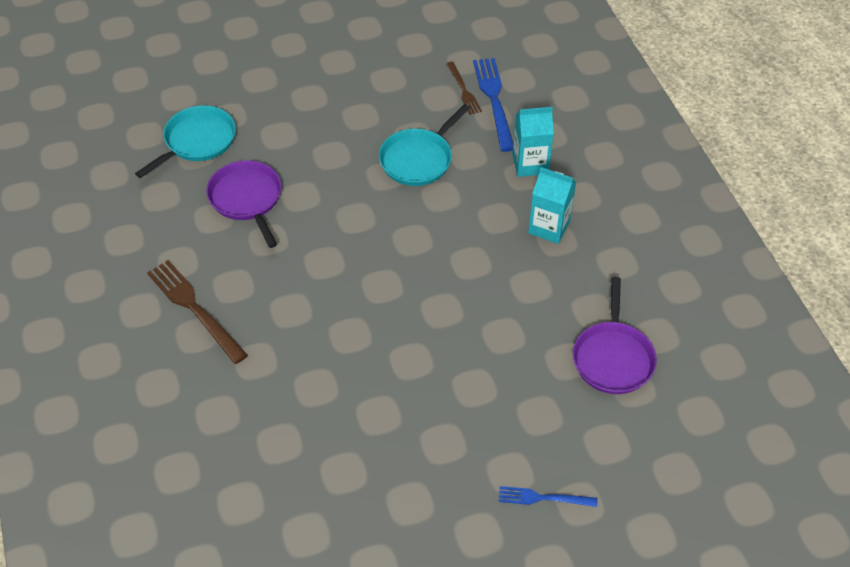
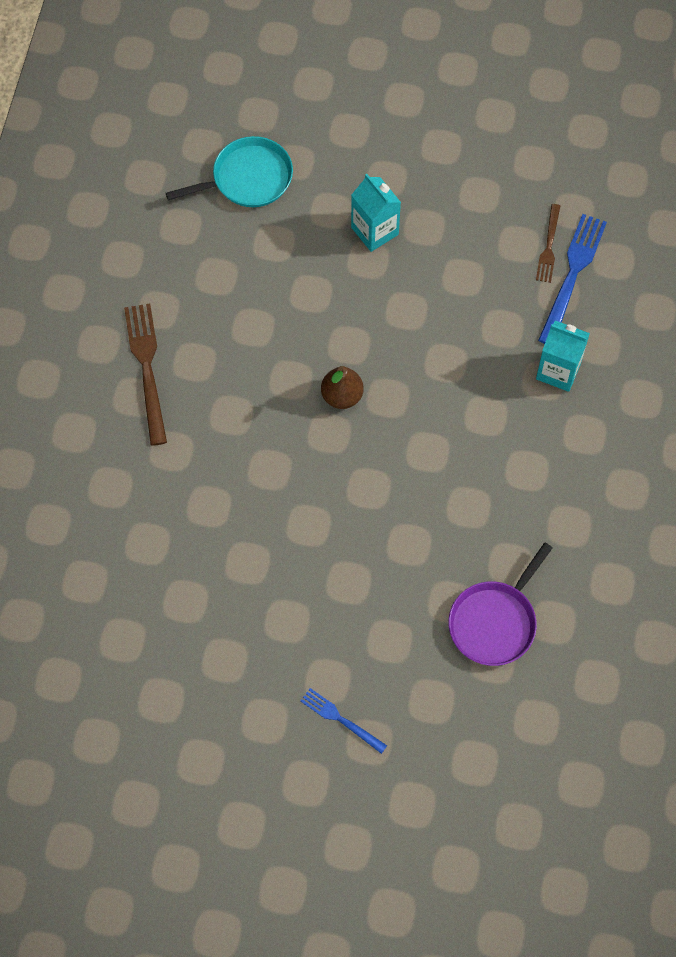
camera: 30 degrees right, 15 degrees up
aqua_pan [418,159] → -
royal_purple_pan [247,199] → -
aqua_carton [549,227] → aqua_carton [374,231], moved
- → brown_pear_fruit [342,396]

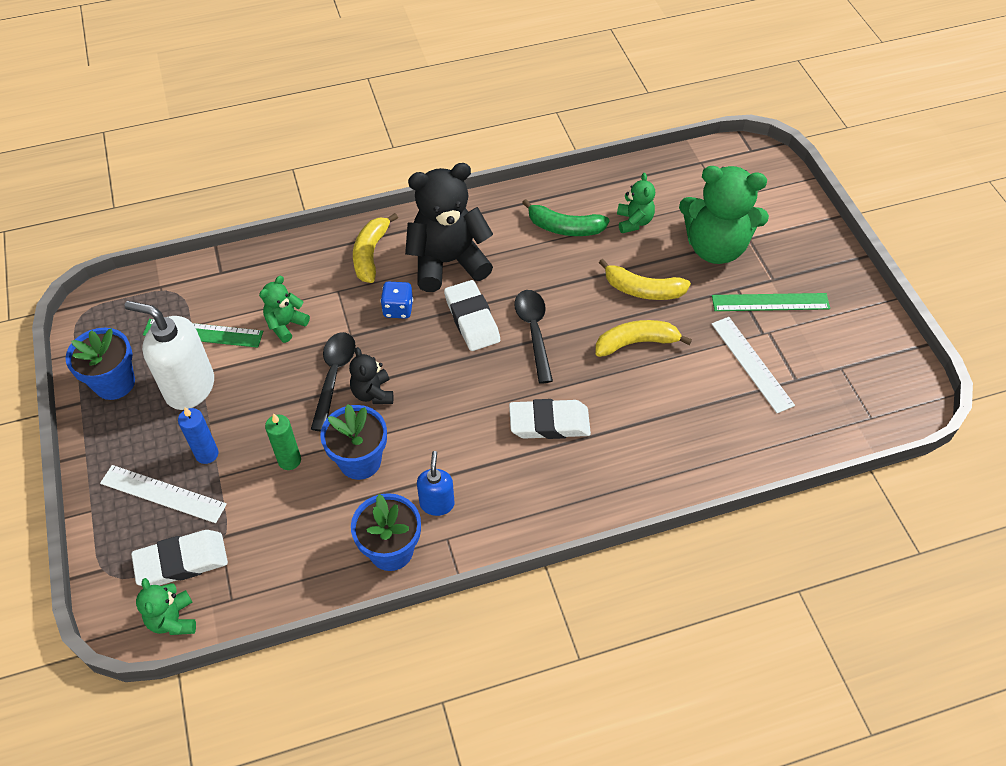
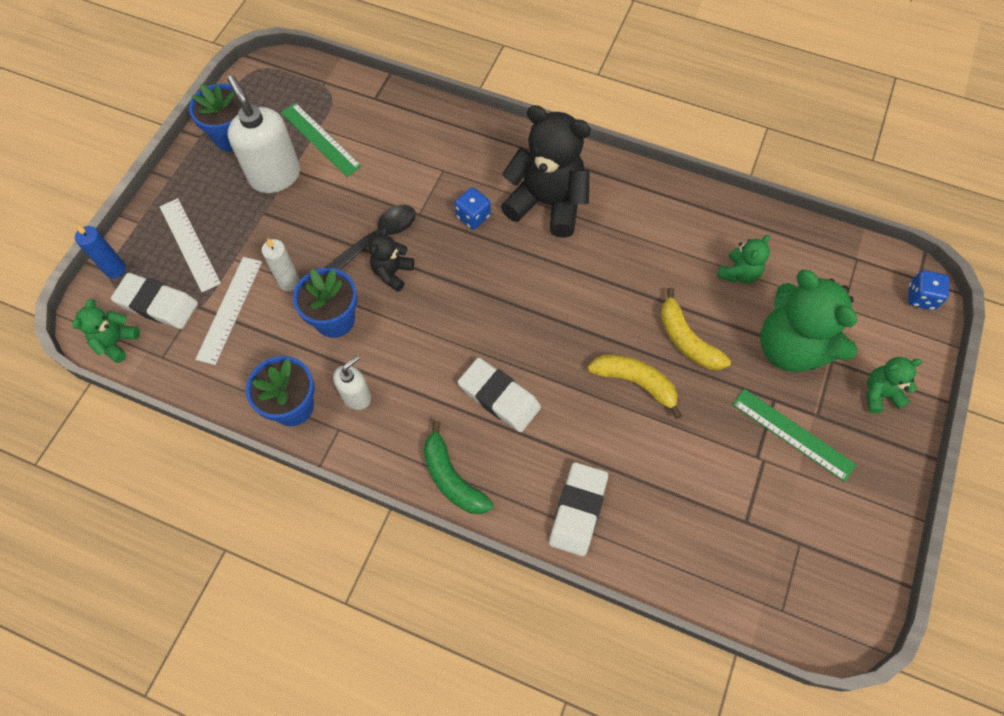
camera: 40 degrees right, 10 degrees up
leaf-green_toy_banana [564,227] → leaf-green_toy_banana [452,478], moved
bright_yellow_toy_banana [371,254] → -
leaf-green_teddy_bear [286,325] → leaf-green_teddy_bear [880,394], moved
white_eraser [472,319] → white_eraser [578,510], moved
jet-black_spoon [534,331] → -
white_straightedge [752,364] → white_straightedge [230,309], moved
royal_blue_candle [207,454] → royal_blue_candle [115,269], moved
leaf-green_candle [289,460] → white_candle [289,282]
royal_blue_pump_bottle [437,503] → white_pump_bottle [356,396]
- → royal_blue_game_die [921,297]

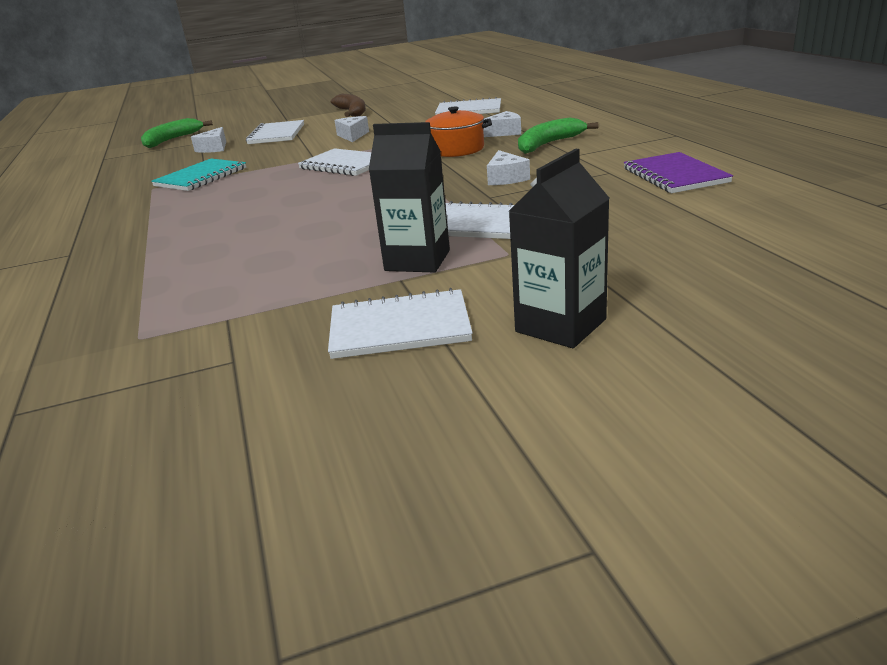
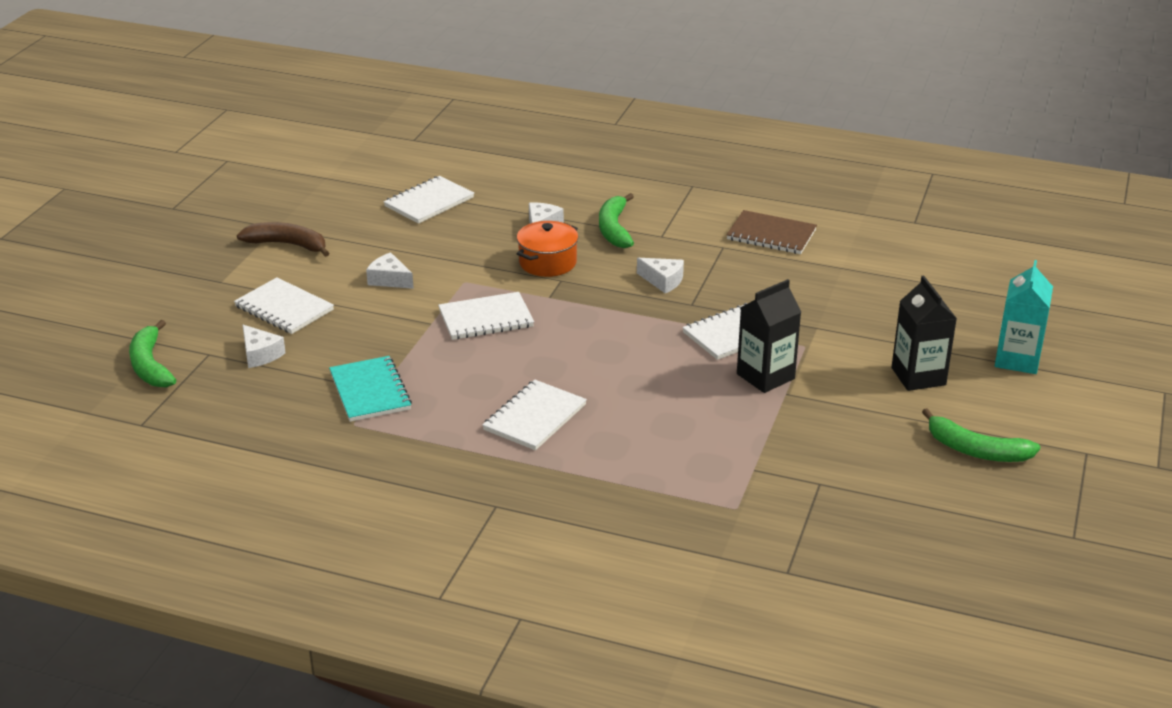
camera: 55 degrees left, 5 degrees up
royal_purple_notepad [675,175] → brown_notepad [771,235]
white_notepad [399,328] → white_notepad [535,417], moved
- → aqua_carton [1017,359]
- → leaf-green_toy_banana [976,450]

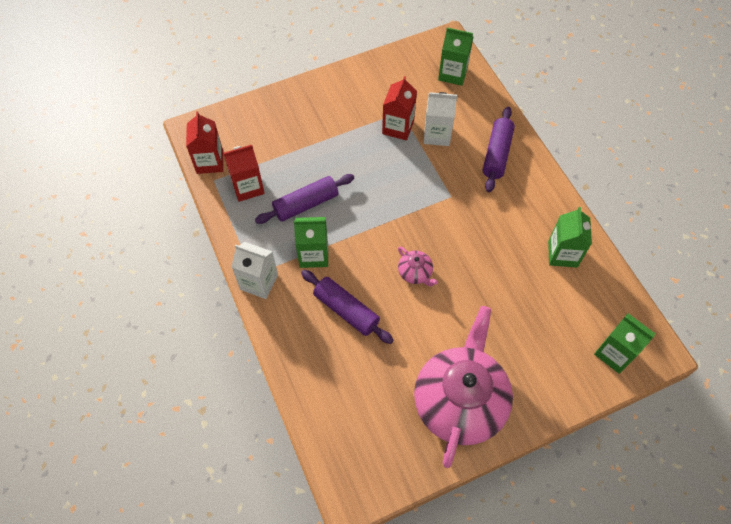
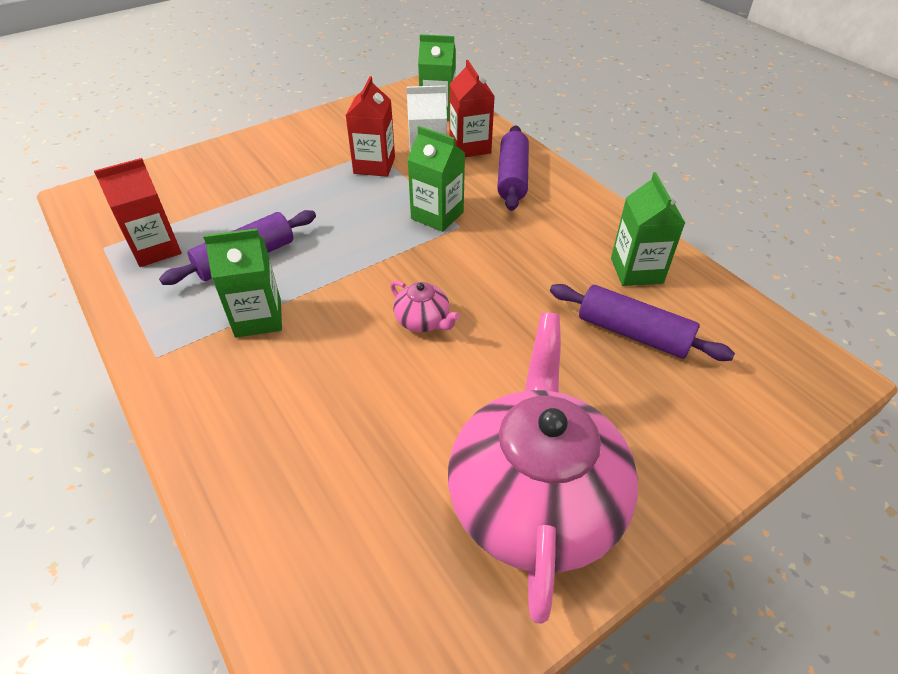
camera: 10 degrees left, 15 degrees down
red_carton [210,162] → red_carton [470,147], moved
white_carton [259,282] → -
royal_purple_dough_roller [346,310] → royal_purple_dough_roller [633,333], moved
leaf-green_carton [614,353] → leaf-green_carton [437,215], moved

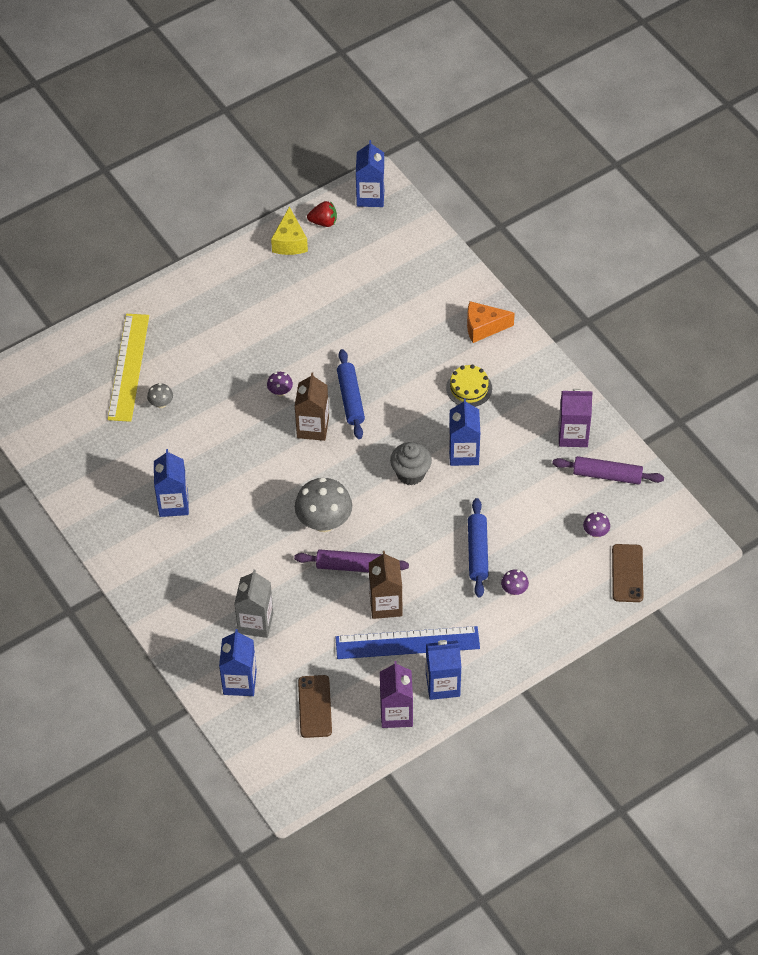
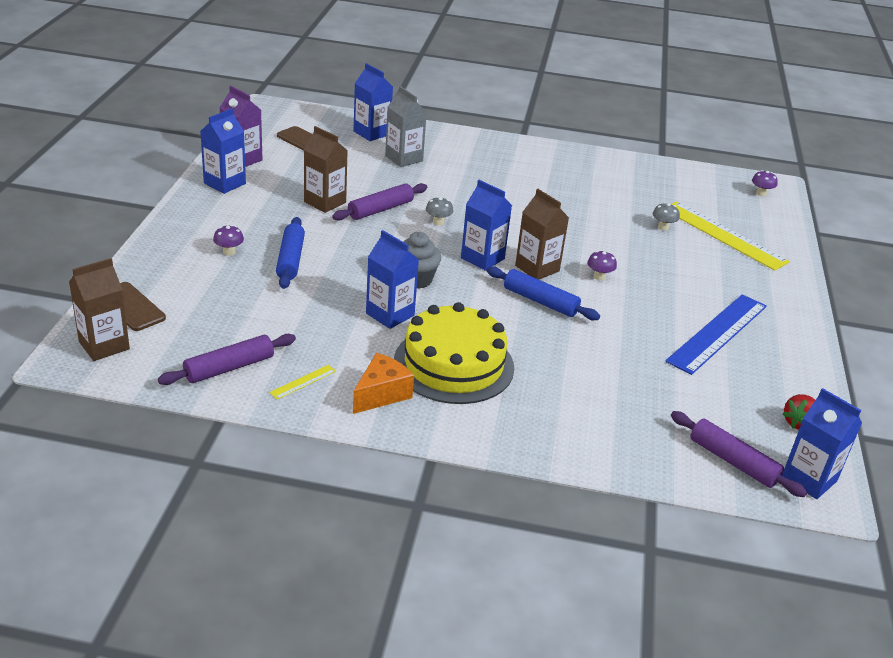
camera: 130 degrees right, 20 degrees down
bright_yellow_cheese_wedge [290,242] → -
orange_cheese_wedge [483,327] → orange_cheese_wedge [381,394], moved
bright_yellow_layer_cake [469,388] → bright_yellow_layer_cake [454,364], x2.02
royal_purple_carton [573,435] → bright_yellow_straightedge [303,382]
royal_blue_carton [173,504] → royal_blue_carton [482,258], moved
ash-grey_mushroom [324,522] → ash-grey_mushroom [438,222], x0.47
royal_blue_dough_roller [477,552] → royal_blue_dough_roller [290,259], 45 degrees clockwise
royal_purple_mushroom [595,532] → royal_purple_mushroom [761,193], moved
royal_blue_straightedge [407,643] → royal_blue_straightedge [717,333], moved
- → brown_carton [104,345]
- → royal_purple_dough_roller [733,461]

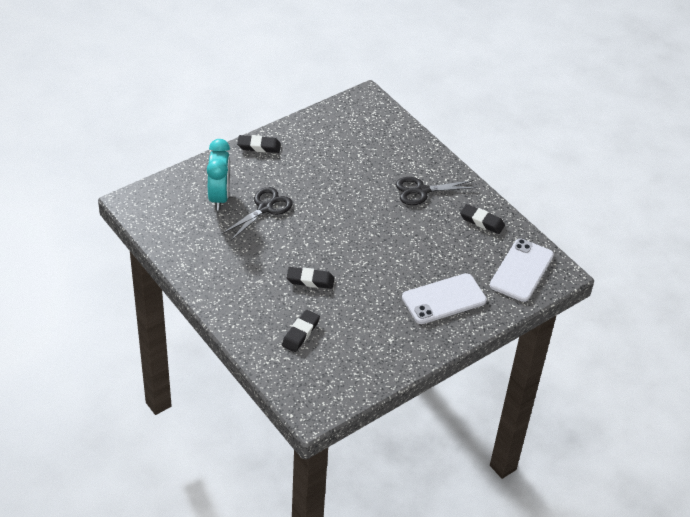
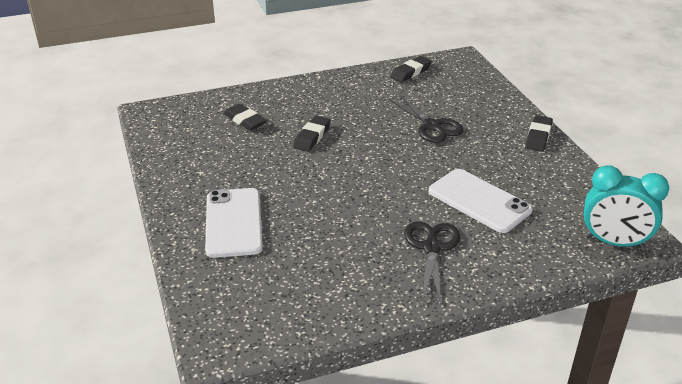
camera: 110 degrees right, 10 degrees down
aqua_clock [219,197] → aqua_clock [613,242], moved
jet-black_eraser [482,221] → jet-black_eraser [410,72], moved
white_phone [521,270] → white_phone [479,201], moved

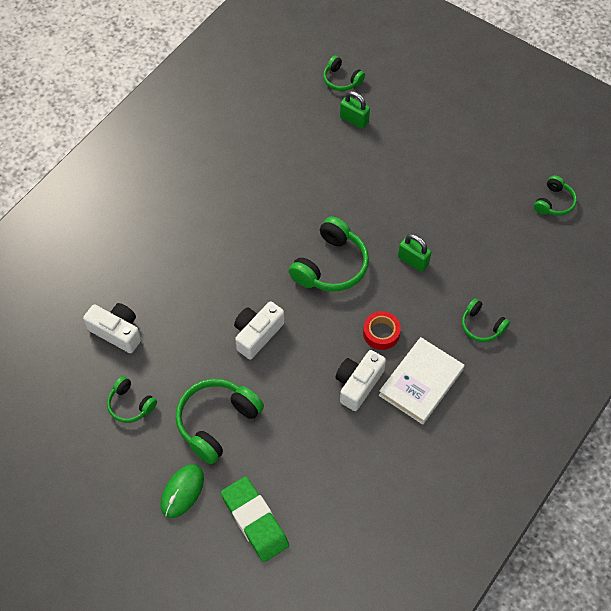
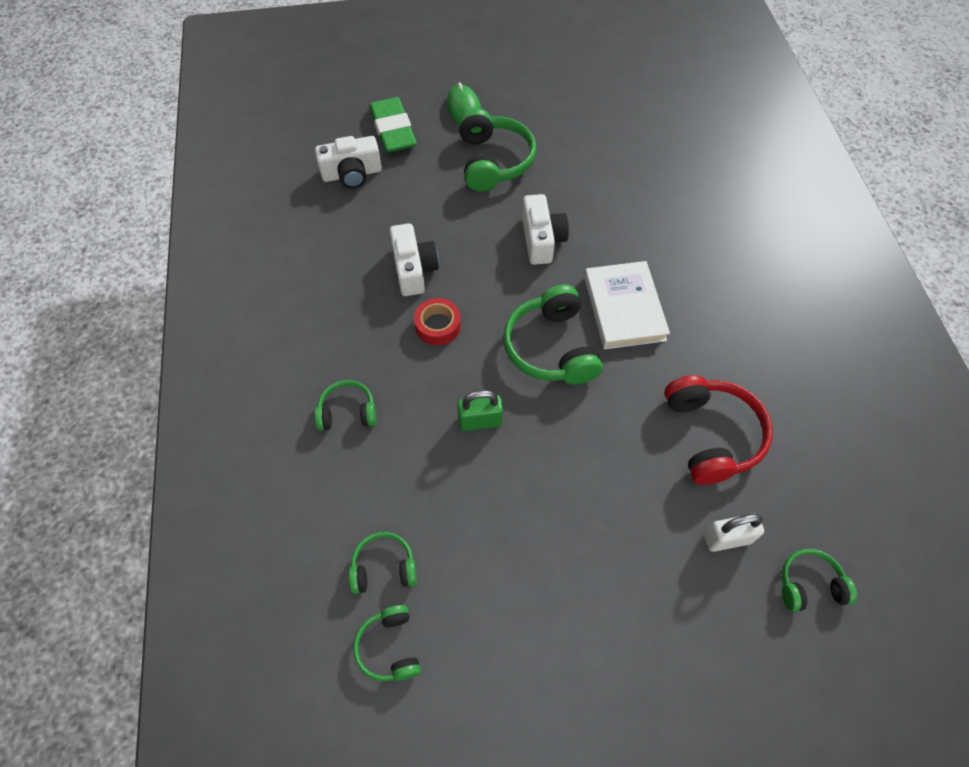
camera: 135 degrees right, 0 degrees up
leaf-green_padlock [354,120] → white_padlock [727,538]
white_compact_camera [117,332] → white_compact_camera [352,174], moved
white_hardcover [421,382] → white_hardcover [624,308], moved
leaf-green_over-ear_headphones [130,404] → leaf-green_over-ear_headphones [384,567], moved
leaf-green_eraser [255,520] → leaf-green_eraser [393,130], 60 degrees clockwise
- → red_over-ear_headphones [711,435]

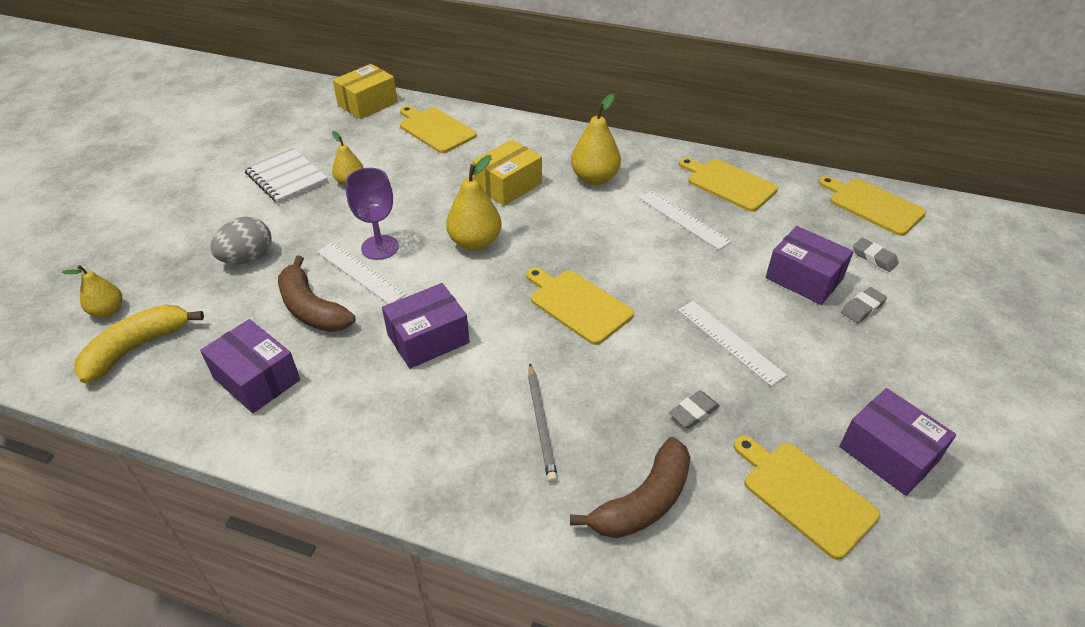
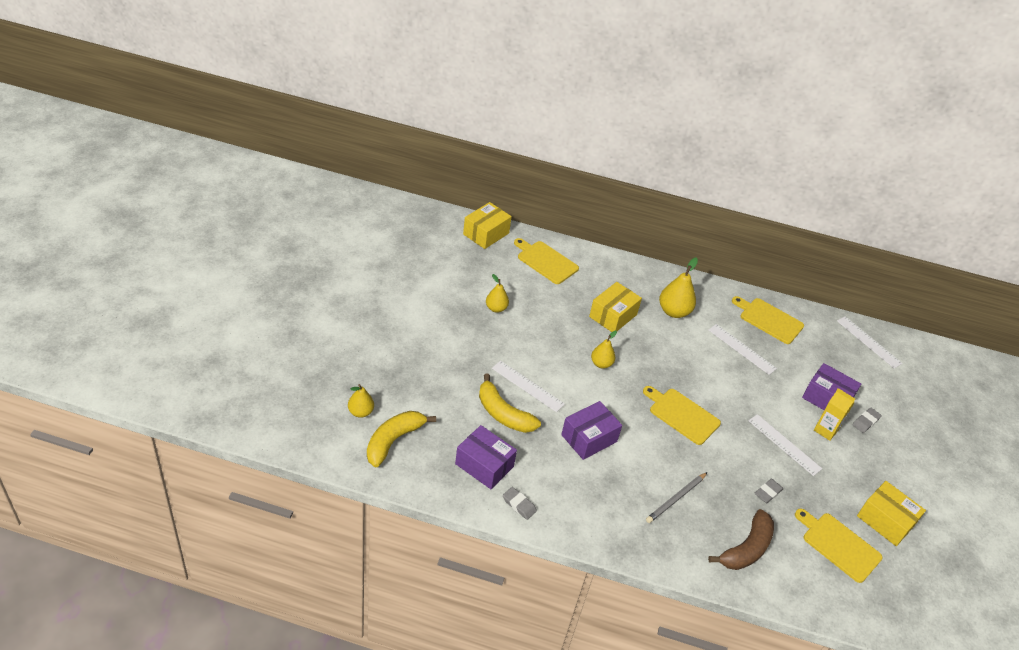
camera: 10 degrees left, 0 degrees up
white_notepad [286,177] → -
bright_yellow_pear_fruit [475,242] → bright_yellow_pear_fruit [601,364], x0.62
royal_purple_chalice [380,247] → -
bright_yellow_bread_board [873,205] → white_straightedge [869,342]
ash-grey_toy_egg [248,258] → -
ash-grey_eraser [874,257] → ash-grey_eraser [519,505], moved
brown_toy_banana [312,309] → bright_yellow_toy_banana [503,414]
ash-grey_wooden_pencil [541,424] → ash-grey_wooden_pencil [676,499], 60 degrees clockwise
royal_purple_box [888,454] → bright_yellow_box [885,520]
- → bright_yellow_carton [825,430]

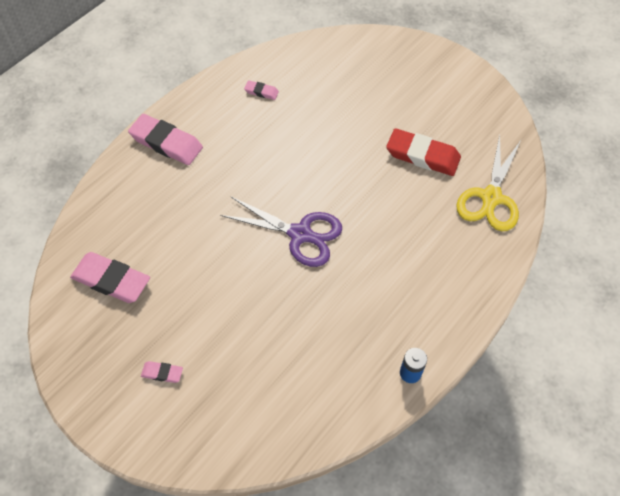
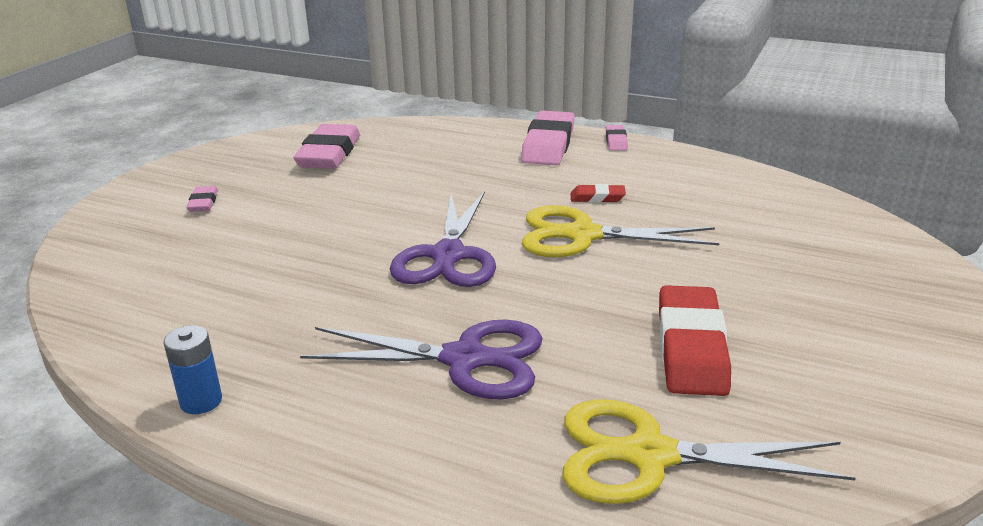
camera: 75 degrees right, 30 degrees down
pink_eraser [261,92] → pink_eraser [616,141], moved
- → red_eraser [597,197]
- → bright_yellow_shears [582,235]
- → royal_purple_shears [465,359]

